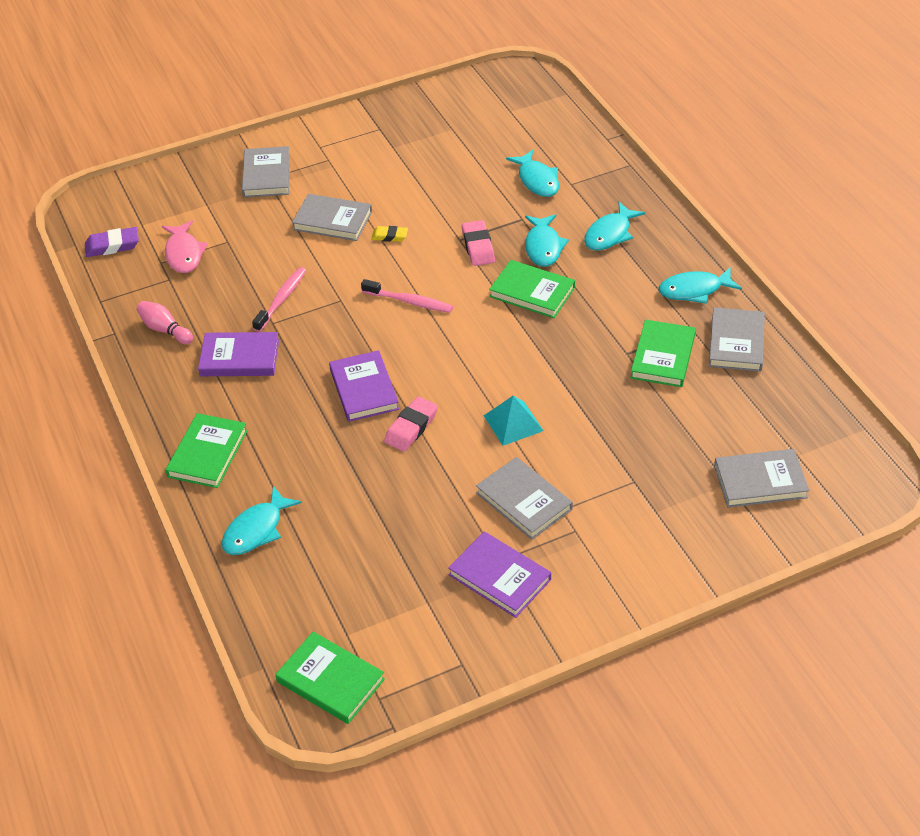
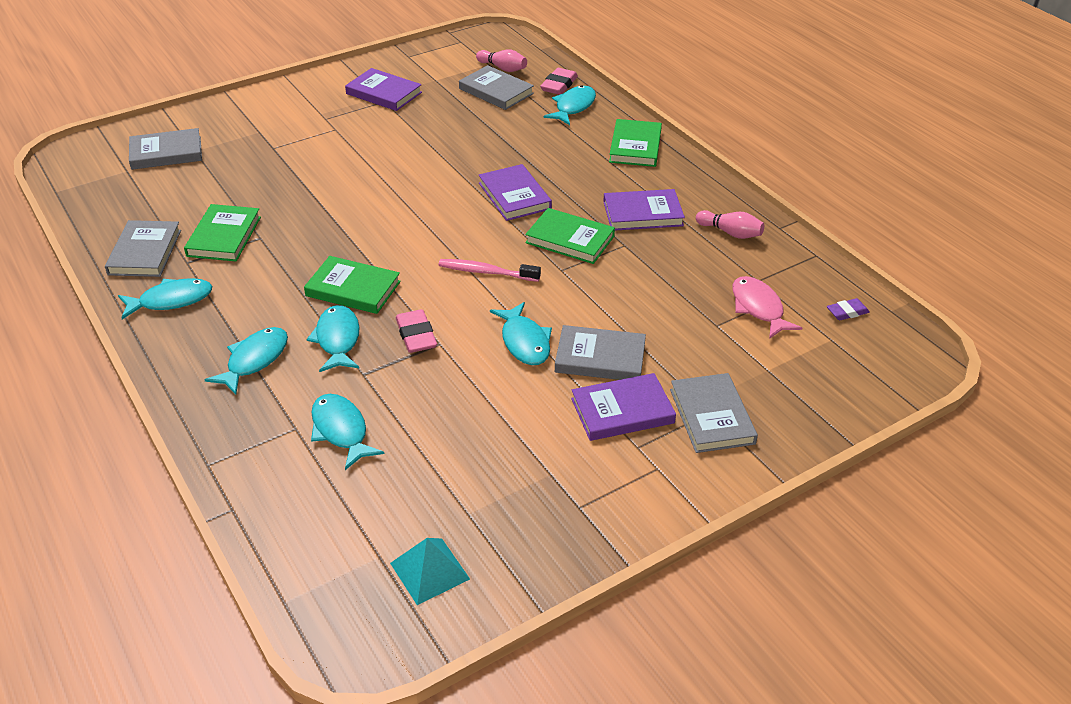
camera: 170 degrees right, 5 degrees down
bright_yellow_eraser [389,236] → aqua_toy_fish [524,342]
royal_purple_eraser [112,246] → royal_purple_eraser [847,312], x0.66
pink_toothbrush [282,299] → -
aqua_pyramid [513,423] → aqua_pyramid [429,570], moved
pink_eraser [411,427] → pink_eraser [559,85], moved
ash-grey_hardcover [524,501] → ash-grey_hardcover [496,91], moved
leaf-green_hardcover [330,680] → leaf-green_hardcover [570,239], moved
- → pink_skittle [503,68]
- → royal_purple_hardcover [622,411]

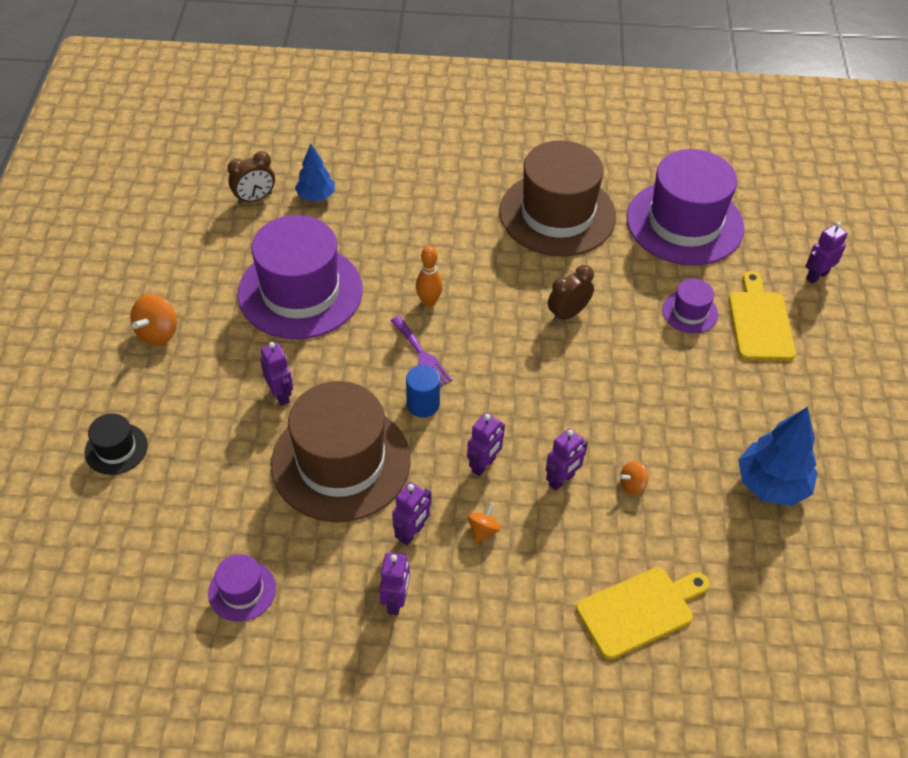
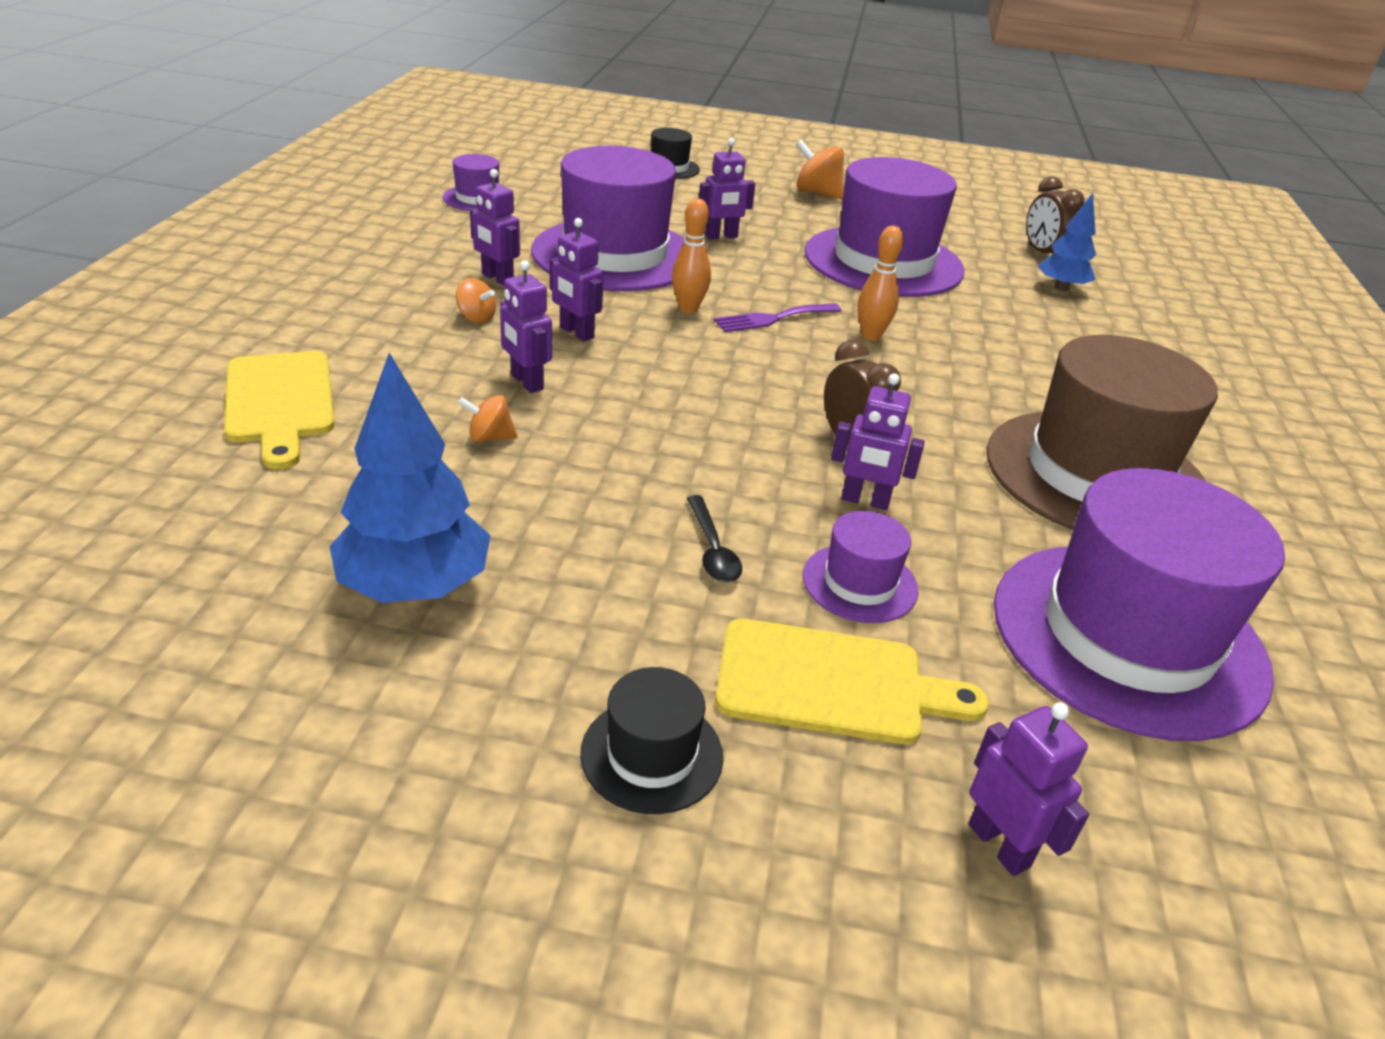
camera: 95 degrees right, 15 degrees down
royal_blue_solid_cylinder [423,404] → orange_skittle [688,309]
brown_tall_hat [341,462] → royal_purple_tall_hat [615,255]
orange_toy_top [632,485] → orange_toy_top [489,437], 75 degrees counterclockwise
royal_purple_toy_robot [396,601] → royal_purple_toy_robot [865,501], moved
- → jet-black_spoon [712,549]
- → jet-black_tall_hat [652,754]

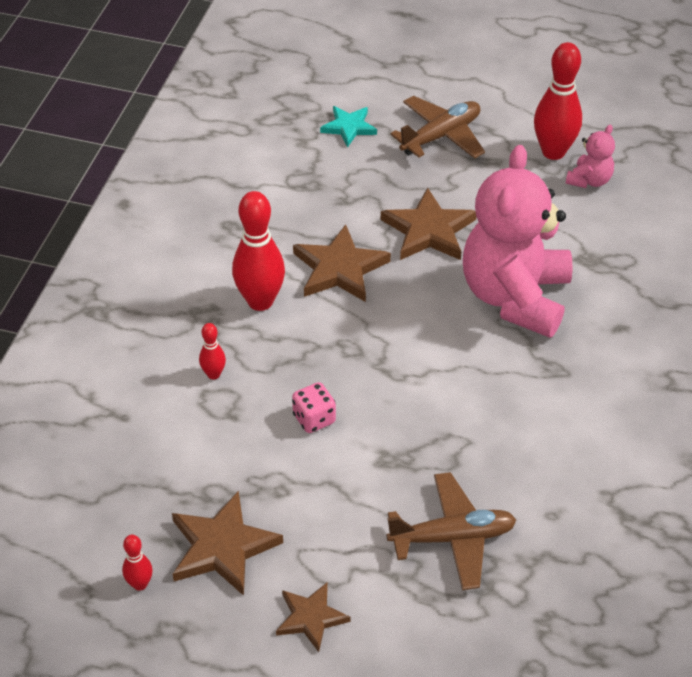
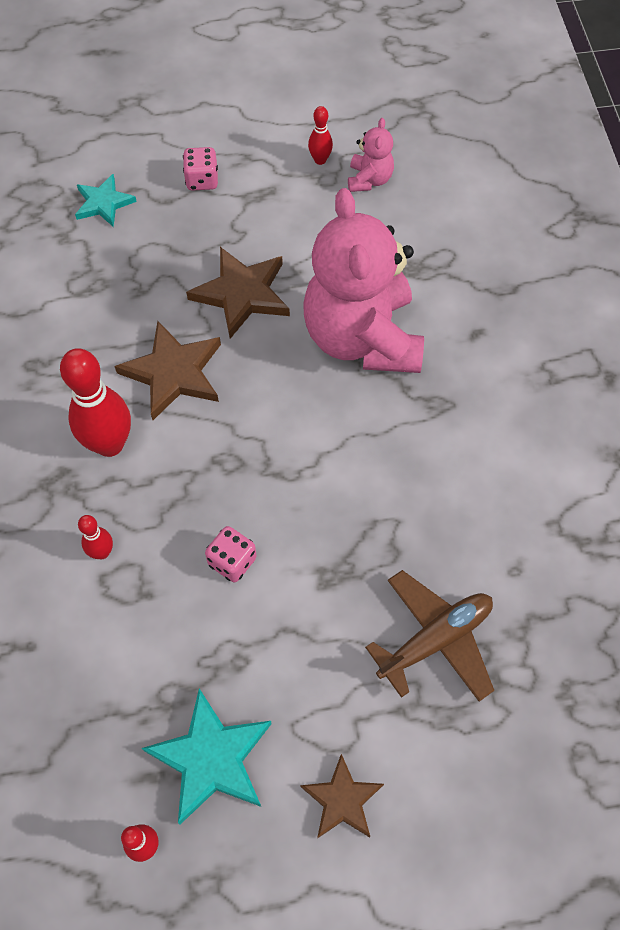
camera: 25 degrees left, 15 degrees up
red_skittle [553,152] → red_skittle [320,160], x0.49
brown_toy_plane [441,136] → pink_game_die [202,180]
brown_five-pointed_star [222,547] → aqua_five-pointed_star [211,758]

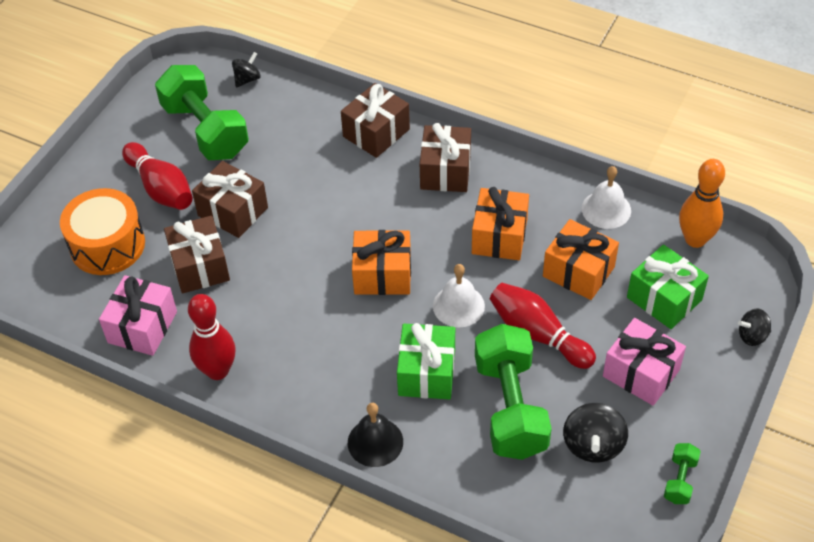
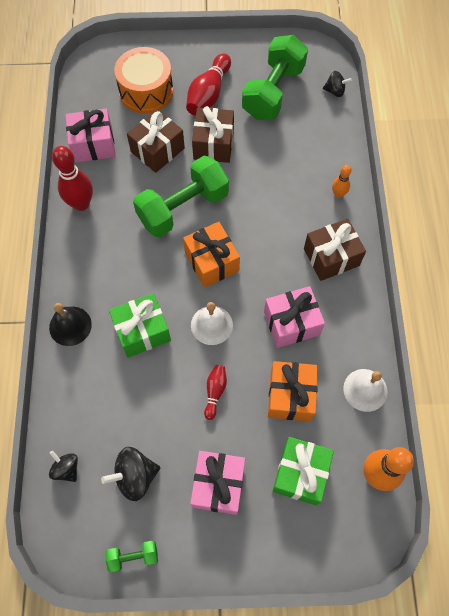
camera: 60 degrees right, 15 degrees up
brown_present [376,133] → orange_skittle [338,194]
orange_present [499,236] → pink_present [291,323]
red_skittle [537,334] → red_skittle [215,392], x0.54
jet-black_toy_top [752,336] → jet-black_toy_top [66,468], moved
leaf-green_hand_weight [510,407] → leaf-green_hand_weight [183,208], moved

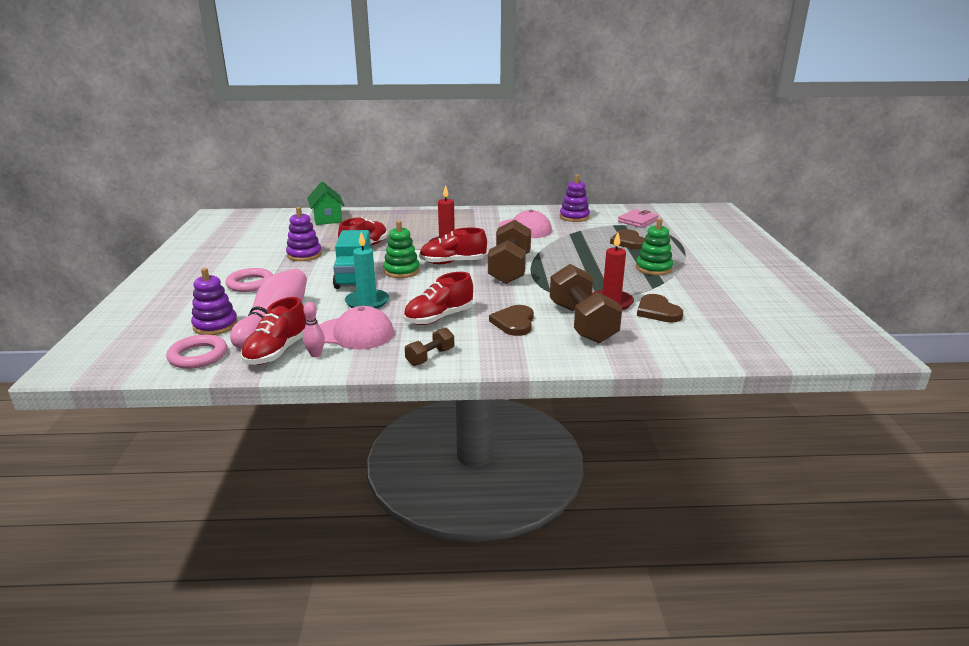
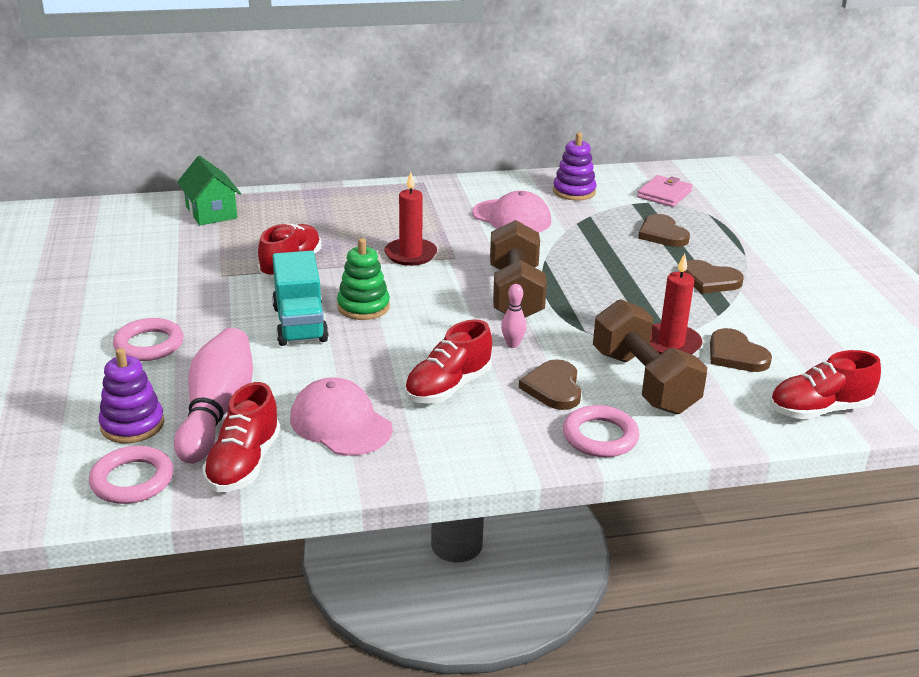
camera: 10 degrees left, 5 degrees up
royal_purple_stacking_toy [304,255] → -
leaf-green_stacking_toy [653,268] → brown_love_heart [709,280]
red_lace-up_shoe [452,262] → red_lace-up_shoe [819,410], moved
aqua_candle [367,302] → -
pink_skittle [315,354] → pink_skittle [512,344], moved
pink_peaked_cap [354,333] → pink_peaked_cap [340,423], 135 degrees counterclockwise
brown_hand_weight [430,357] → -
- → pink_hoop [600,436]

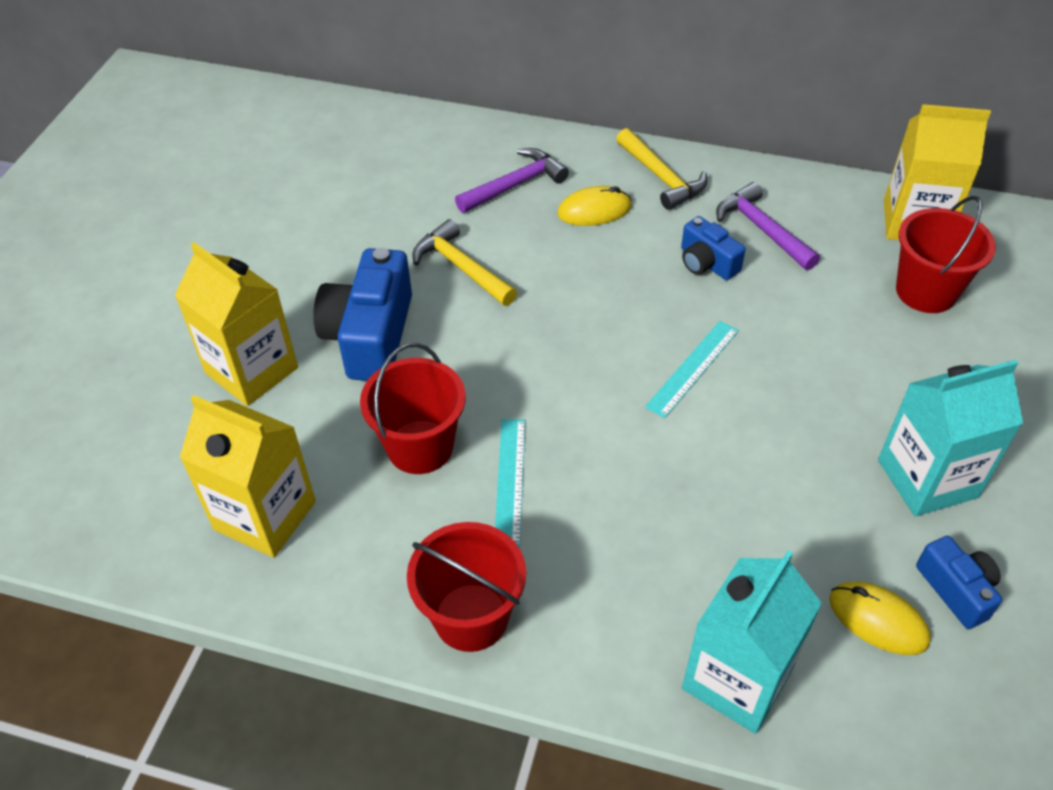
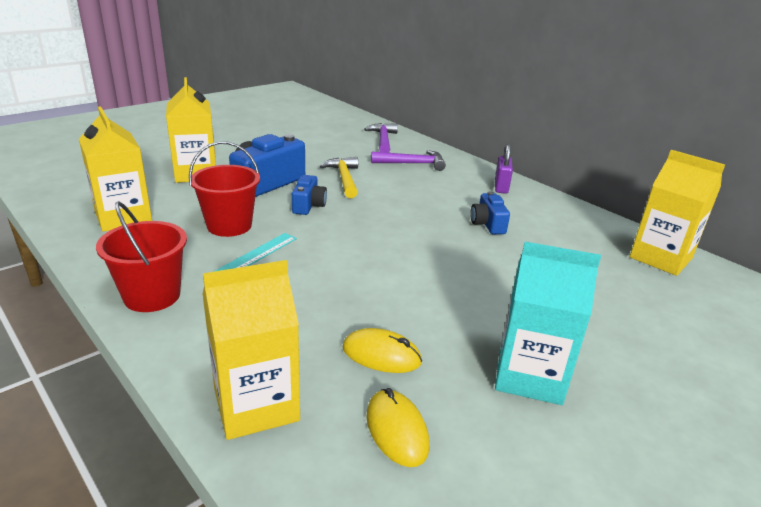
camera: 30 degrees right, 20 degrees down
bright_yellow_claw_hammer [661,177] → royal_purple_padlock [501,187]
royal_purple_claw_hammer [761,229] → royal_purple_claw_hammer [383,140], moved
bright_yellow_computer_mouse [594,210] → bright_yellow_computer_mouse [381,355], moved
red_bucket [926,291] → -
aqua_straightedge [692,368] → -
royal_blue_compact_camera [956,590] → royal_blue_compact_camera [308,205], moved
aqua_carton [737,678] → bright_yellow_carton [256,405]

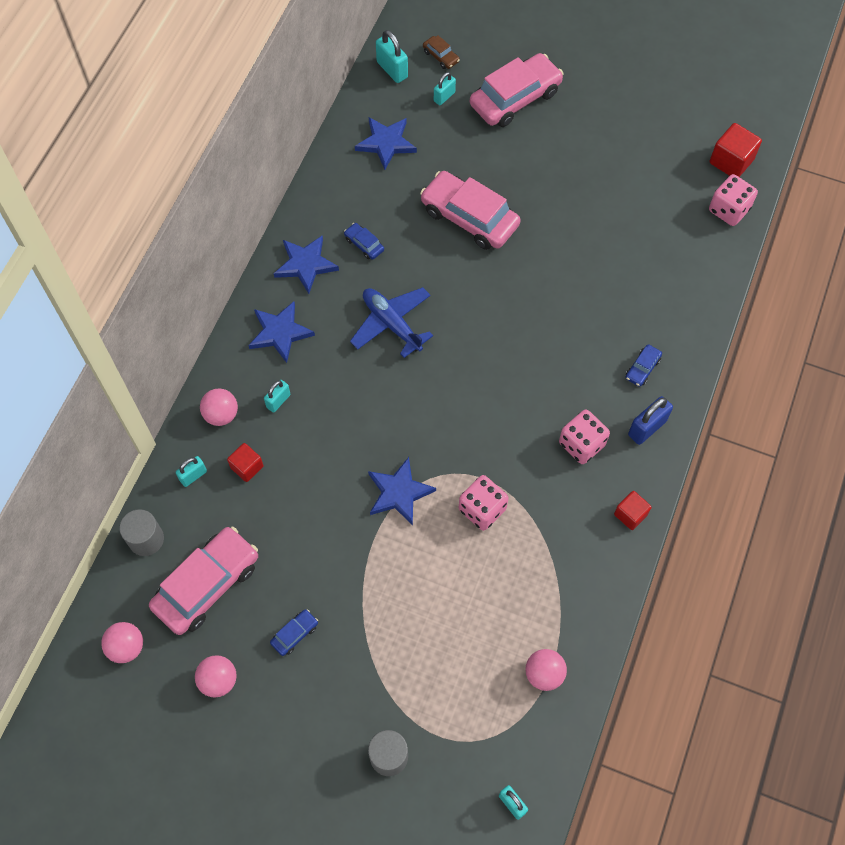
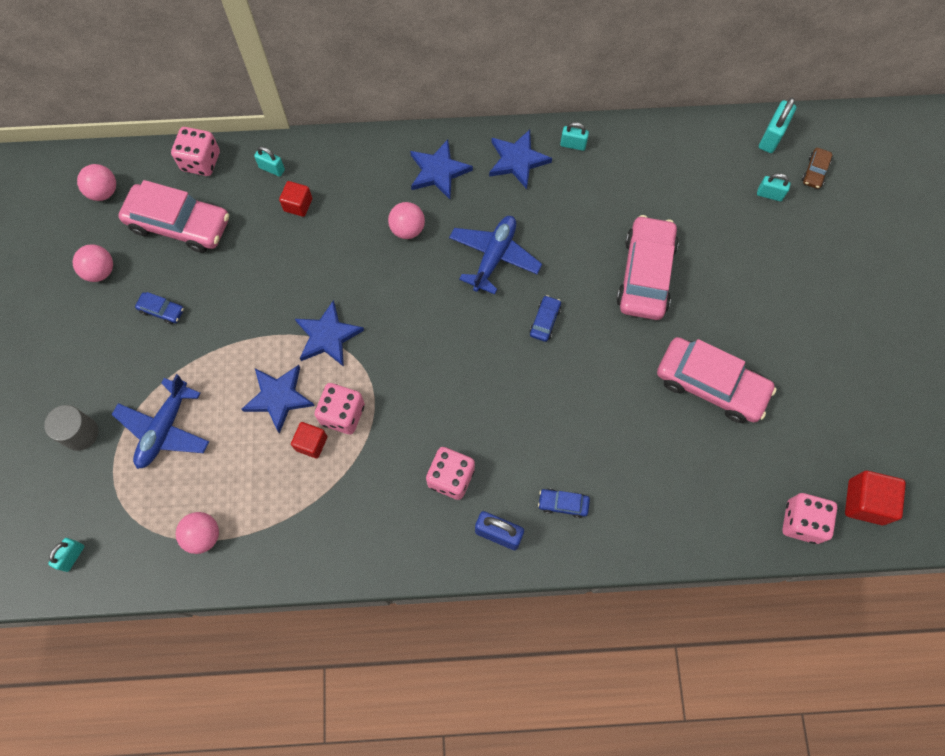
camera: 65 degrees right, 5 degrees up
pink_car [515,98] → pink_car [711,385], moved
royal_blue_five-pointed_star [386,143] → royal_blue_five-pointed_star [279,397], moved
royal_blue_car [364,244] → royal_blue_car [545,321], moved
aqua_padlock [278,401] → aqua_padlock [573,145], moved
pink_ball [221,414] → pink_ball [407,229], moved
red_cube [630,514] → red_cube [311,443], moved
ash-grey_solid_cylinder [146,539] → pink_game_die [201,161]
- → royal_blue_toy_plane [164,429]

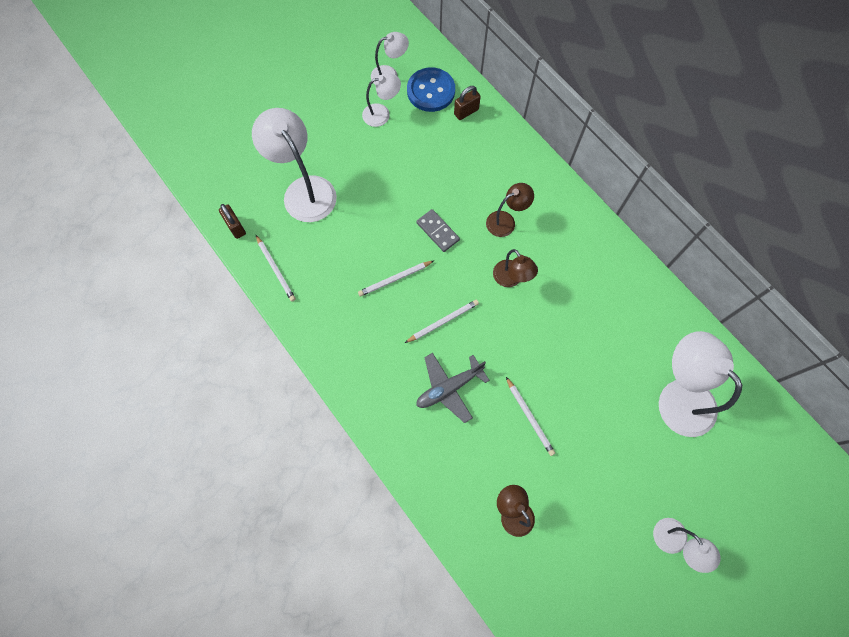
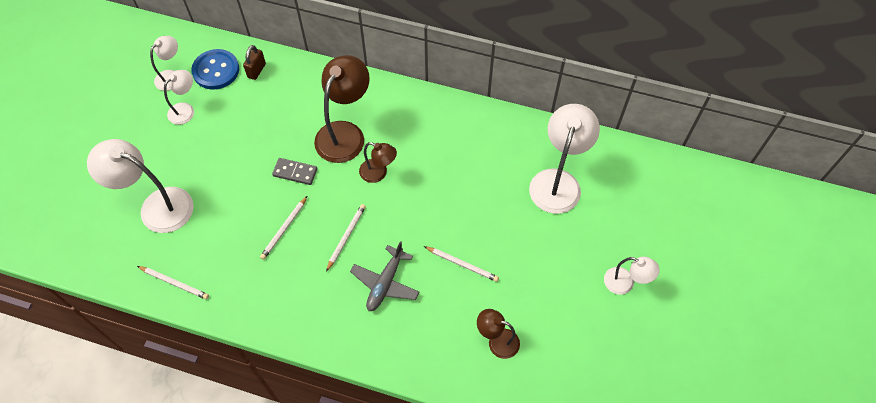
camera: 35 degrees left, 10 degrees down
brown_desk_lamp [506,221] → brown_desk_lamp [345,133], x1.83
brown_padlock [236,227] → -
white_desk_lamp [678,396] → white_desk_lamp [558,181], 90 degrees clockwise

